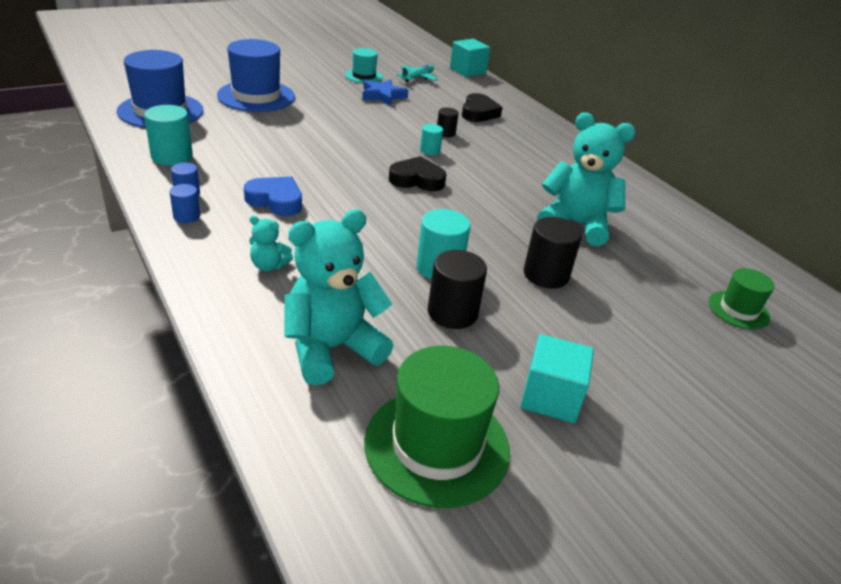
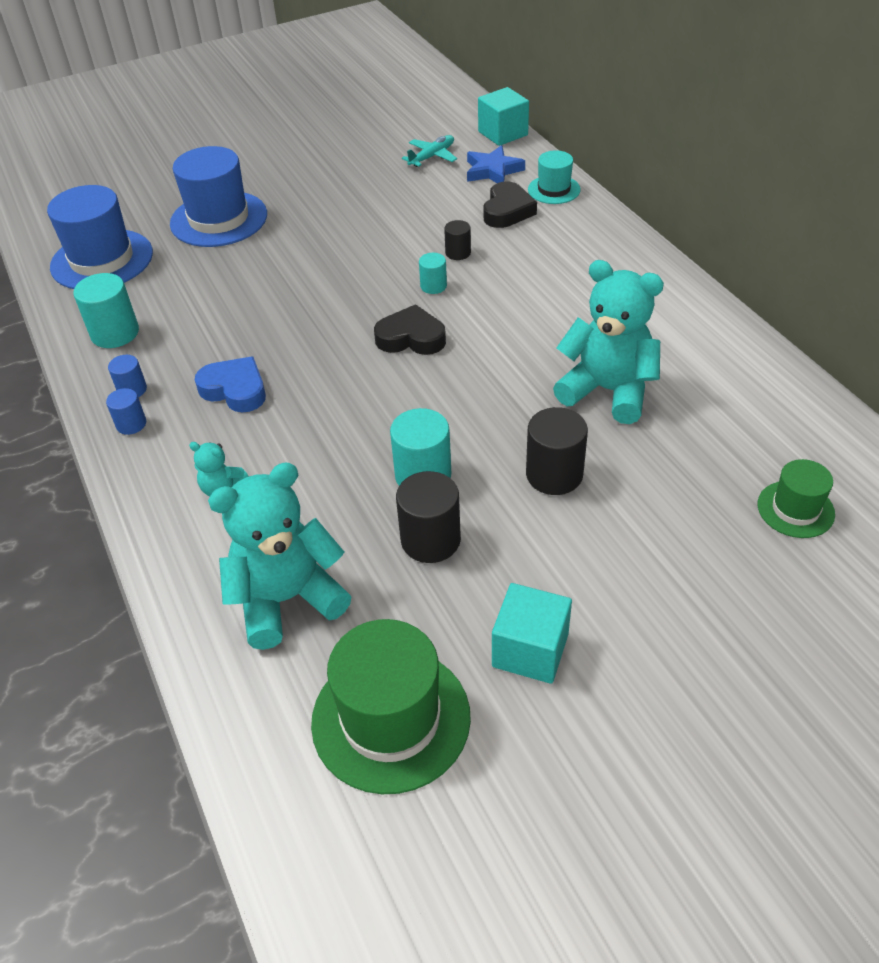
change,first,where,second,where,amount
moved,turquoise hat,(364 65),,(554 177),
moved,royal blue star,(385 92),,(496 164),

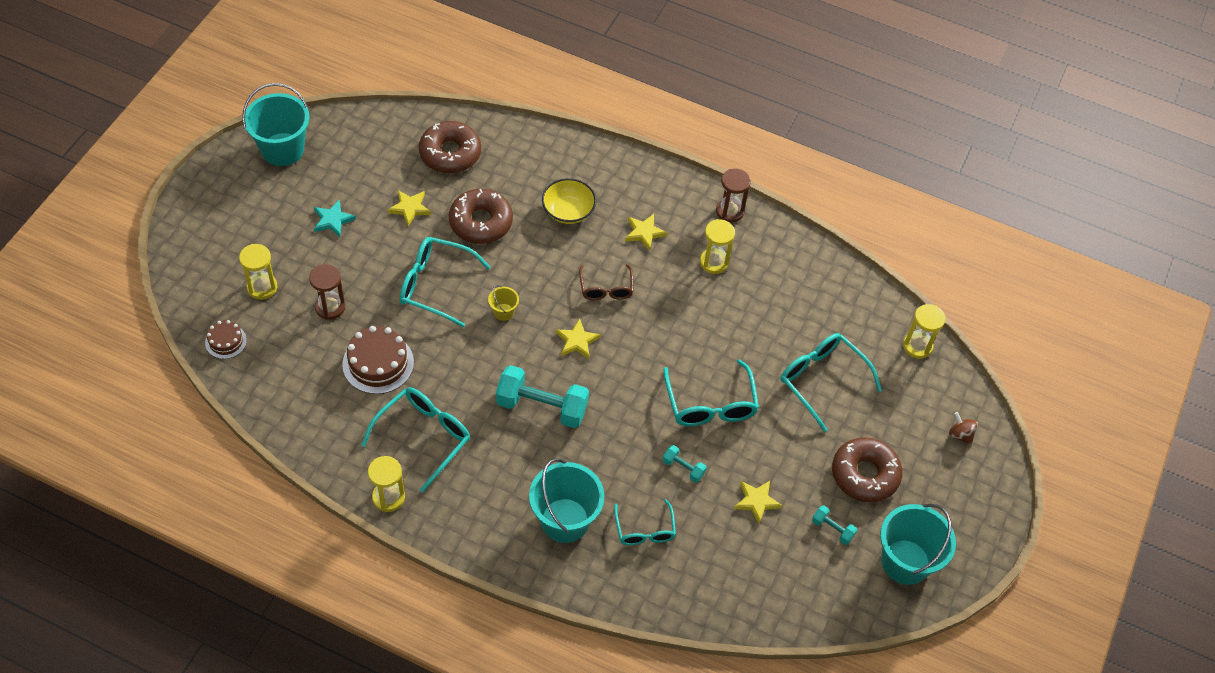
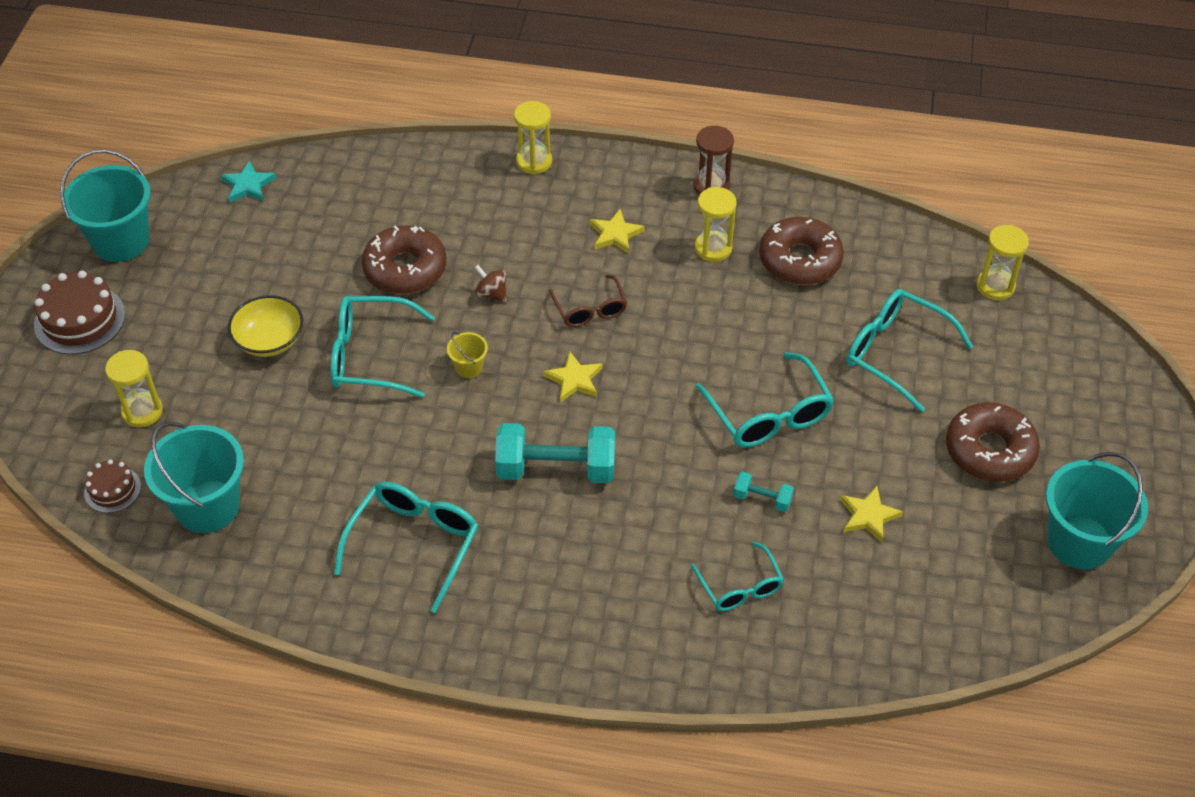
change,first,where,second,where,amount
removed,dark brown sand timer,(327 292),,,
removed,golden star,(409 208),,,
removed,turquoise hand weight,(834 525),,,
moved,turquoise star,(335 218),,(248 181),
moved,dark brown gateau,(378 360),,(79 313),
moved,golden sand timer,(386 484),,(533 138),
moved,dark brown doughnut,(450 147),,(801 251),
moved,turquoise sand bucket,(566 500),,(194 477),
moved,golden bowl,(569 201),,(265 326),
moved,dark brown spinning top,(963 428),,(490 283),

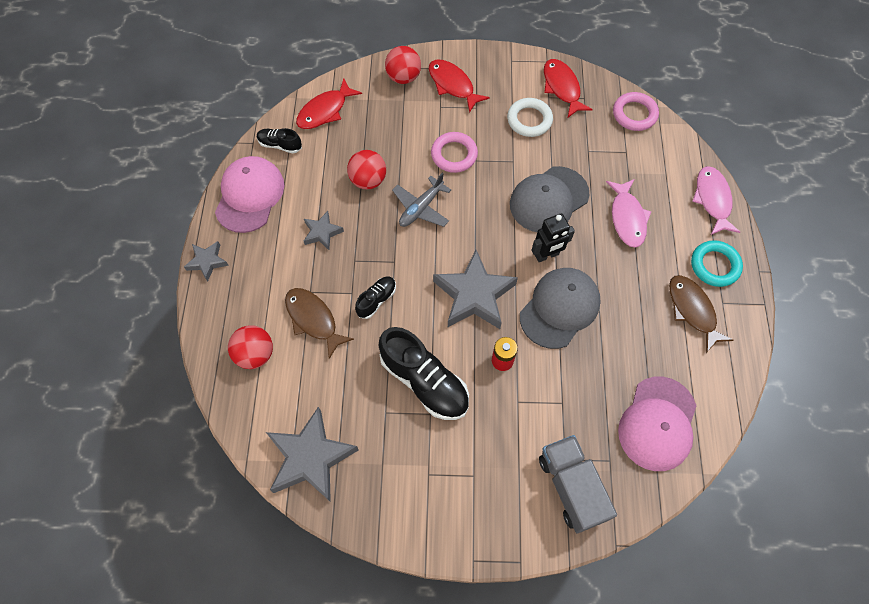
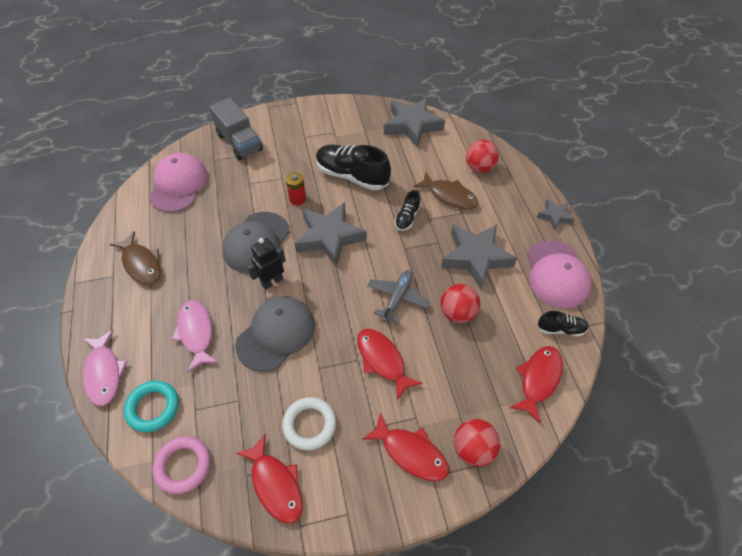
change,first,where,second,where,amount
moved,turquoise ring,(717 263),,(151 406),
replaced,pink ring,(454 152),red fish figure,(389 364),
resized,gray star,(324 230),,(479 257),x1.95

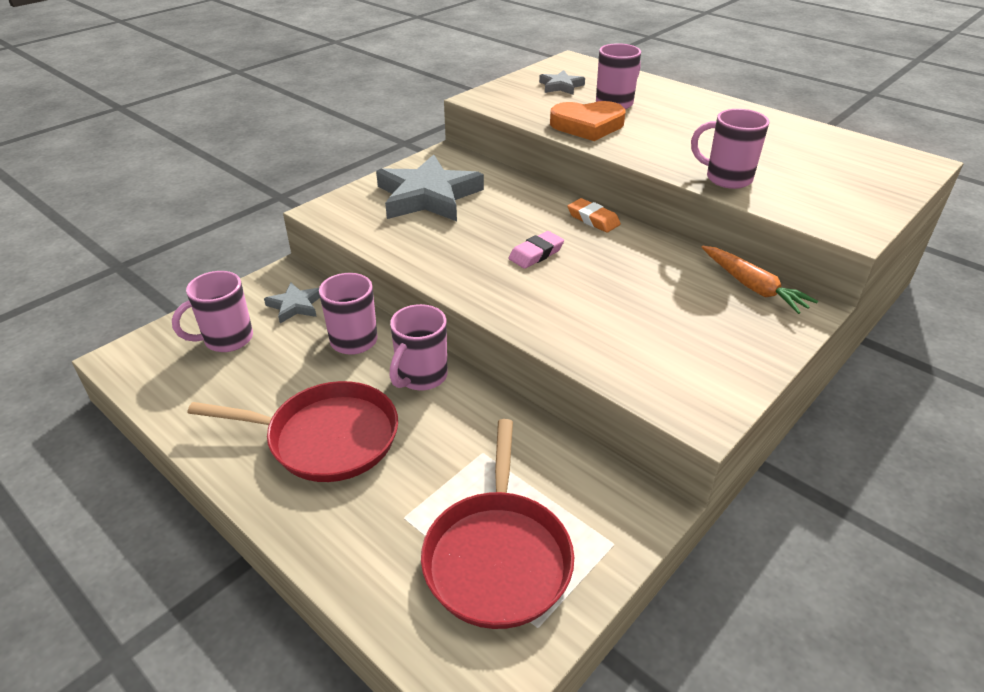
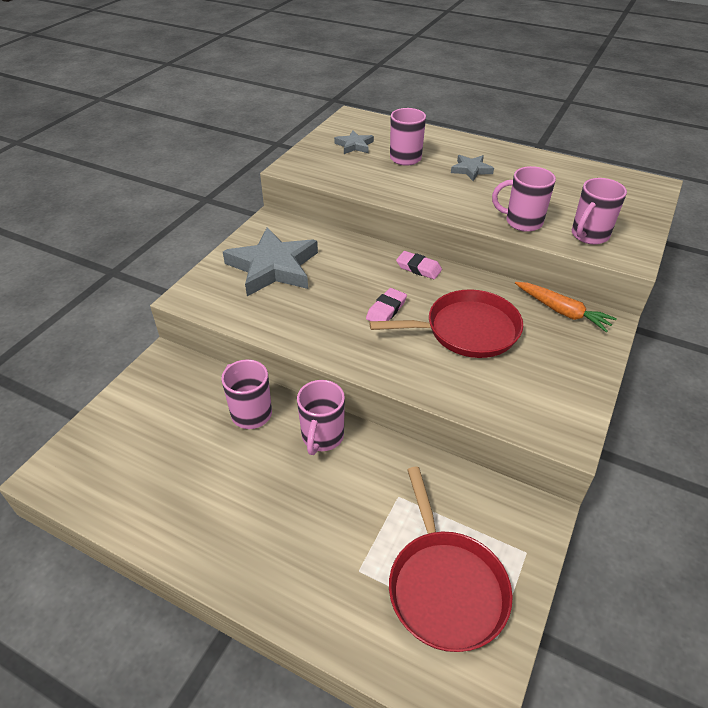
change,first,where,second,where,amount
removed,orange heart,(587 121),,,
moved,pink tea mug,(212 311),,(599 211),
moved,red skillet,(293 431),,(446 323),
moved,gray star,(292 303),,(472 168),
recoloured,orange gum eraser,(594 215),pink gum eraser,(419 265),

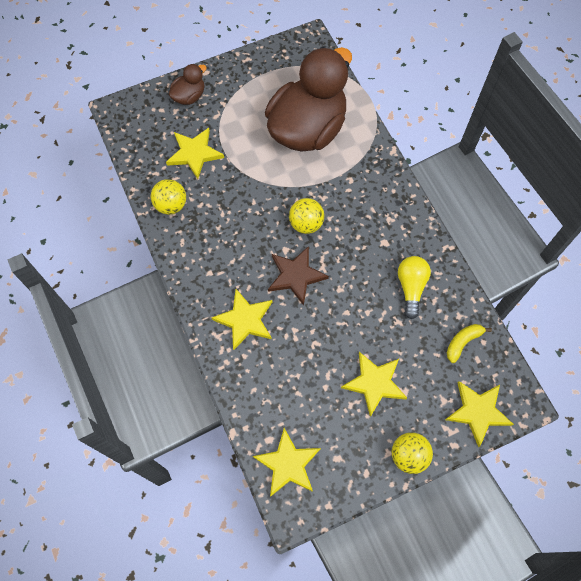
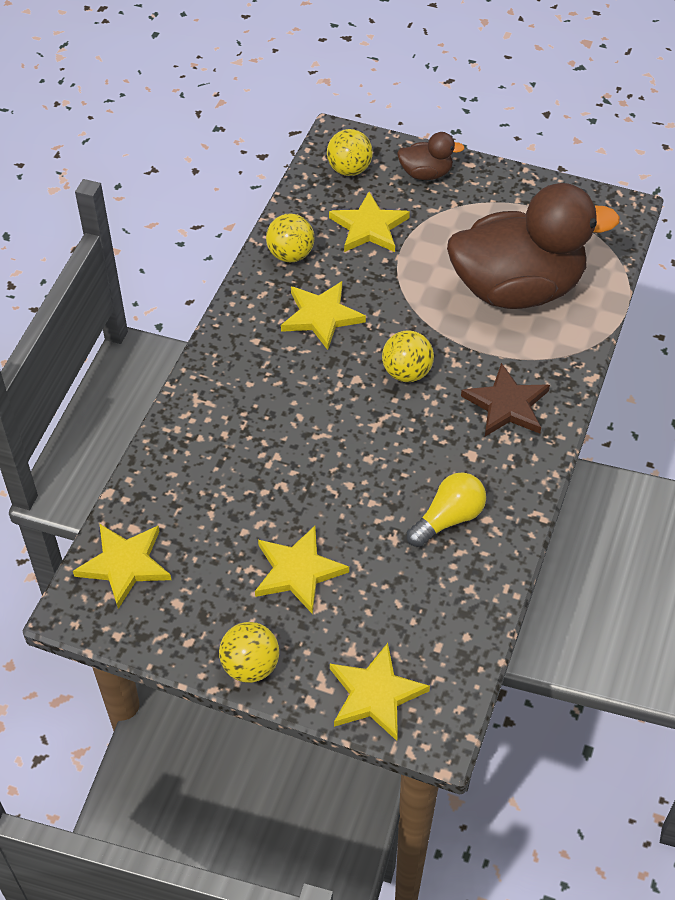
change,first,where,second,where,amount
removed,golden banana fruit,(469 343),,,
added,,,golden play ball,(350 152),
moved,golden star,(241 319),,(323 315),
moved,dark brown star,(298 276),,(505 399),

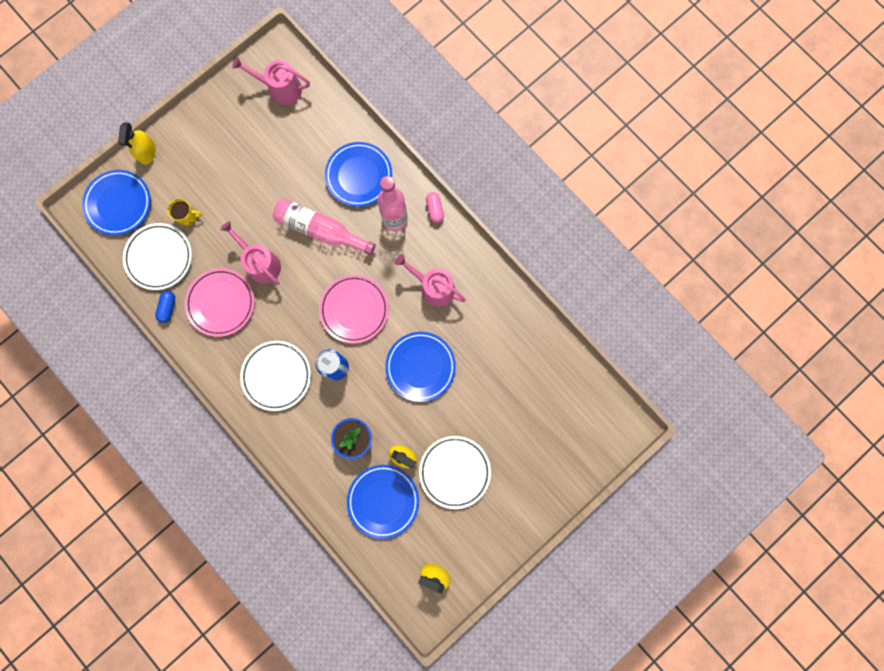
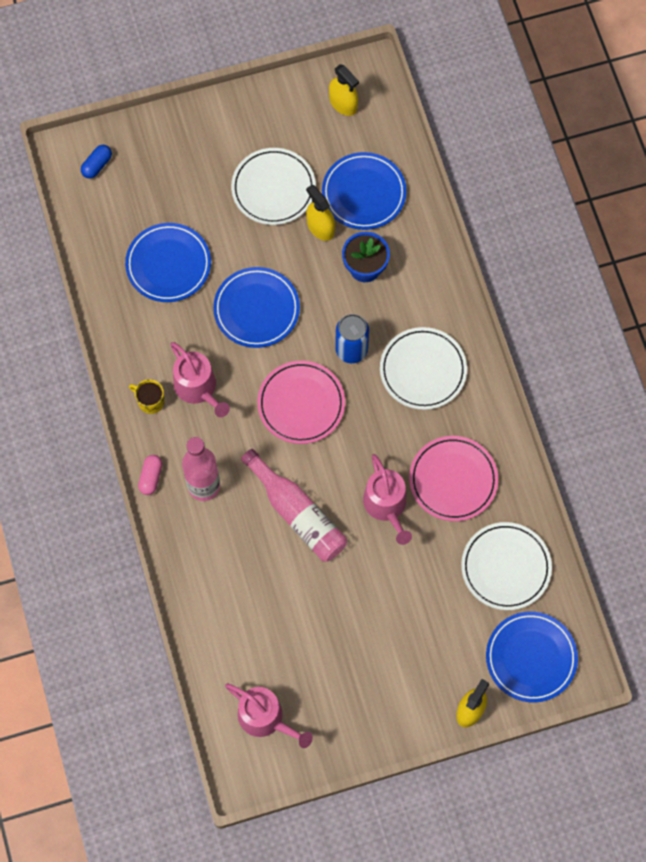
change,first,where,second,where,amount
moved,royal blue pill,(165 307),,(96 162),
moved,golden tea mug,(185 212),,(147 396),
moved,royal blue plate,(358 174),,(168 262),

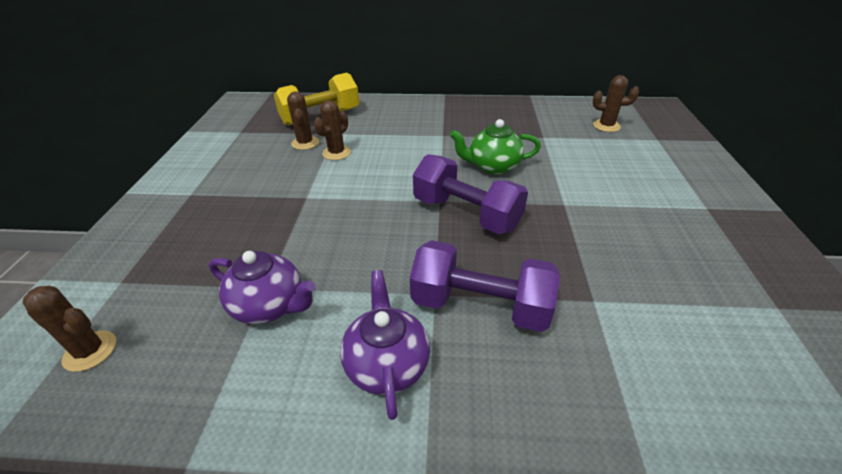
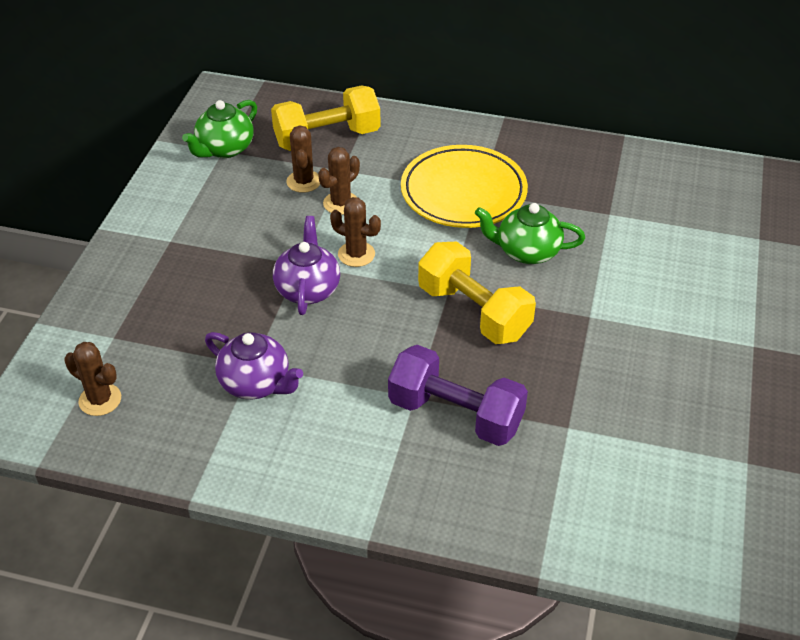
change,first,where,second,where,amount
added,,,emerald teapot,(219 129),
added,,,golden plate,(464 186),
moved,violet teapot,(385 345),,(306 265),
moved,dark brown cactus,(616 103),,(355 232),
recoloured,violet hand weight,(470 194),golden hand weight,(477 292),

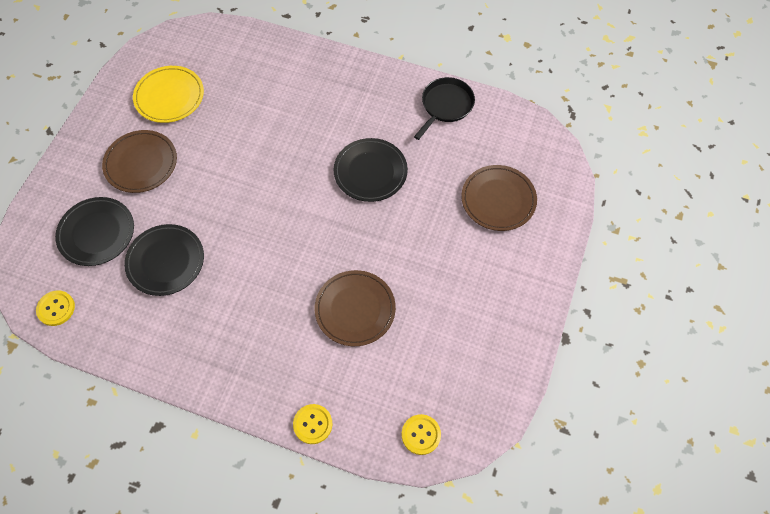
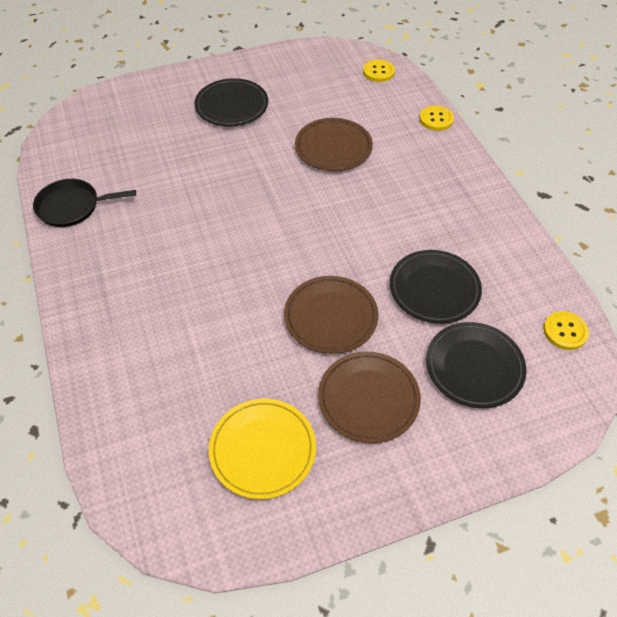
change,first,where,second,where,amount
moved,ebony plate,(371 170),,(231 102),
moved,dark brown plate,(499 198),,(331 315),

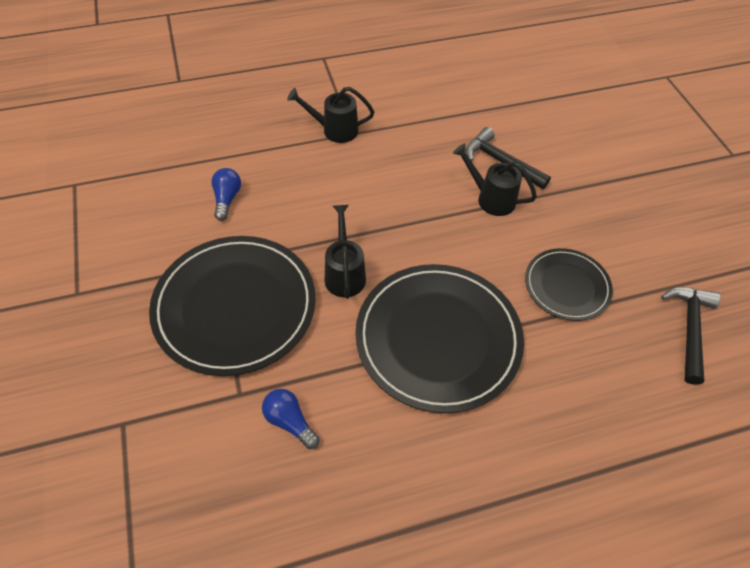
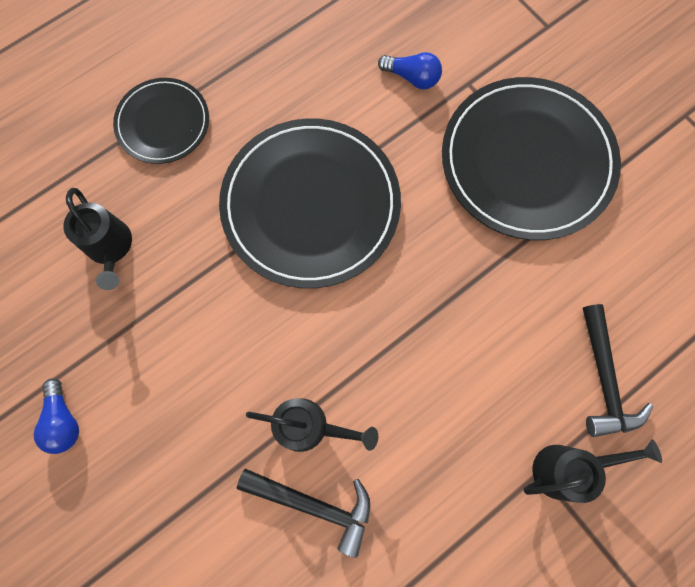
change,first,where,second,where,amount
moved,royal blue lightbulb,(226 194),,(56 416),
moved,ebony sprinkling can,(345 252),,(97 239),
moved,ebony plate,(569 284),,(161 121),
moved,ebony hammer,(690 336),,(618 370),

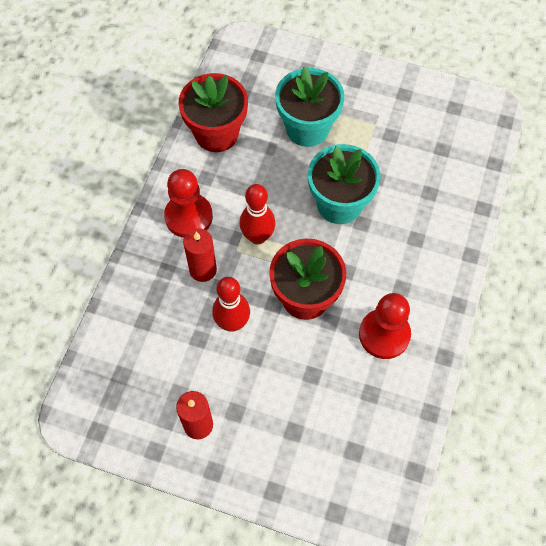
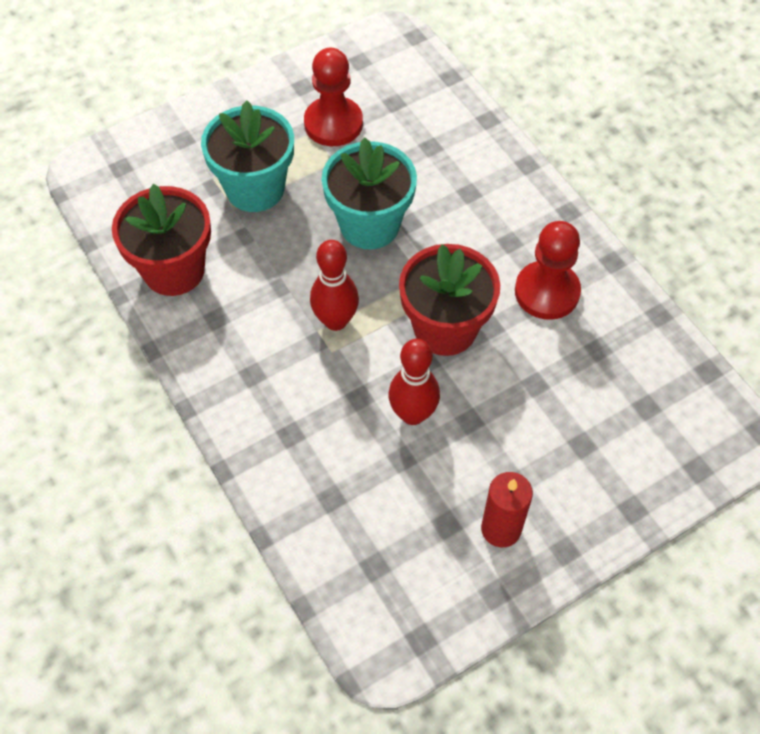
change,first,where,second,where,amount
removed,red pillar candle,(200 255),,,
moved,red chess pawn,(188 203),,(333 97),

